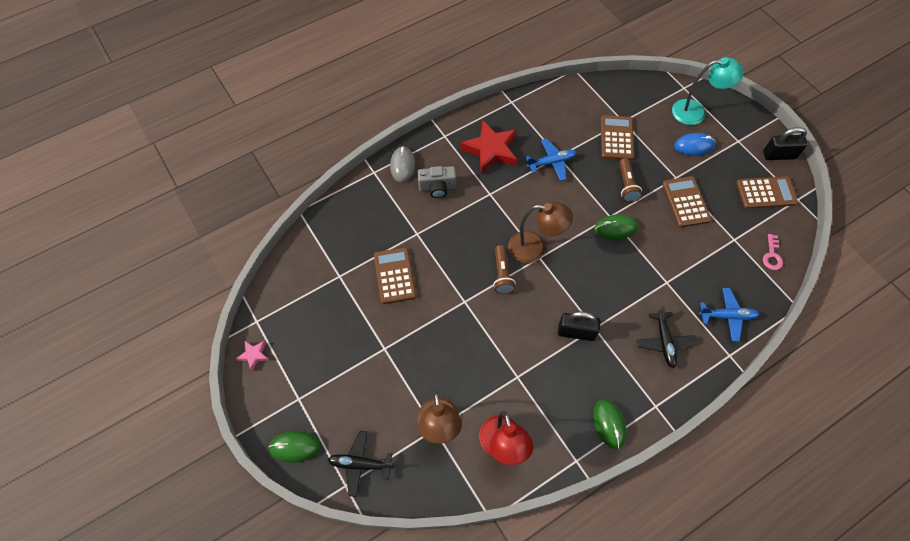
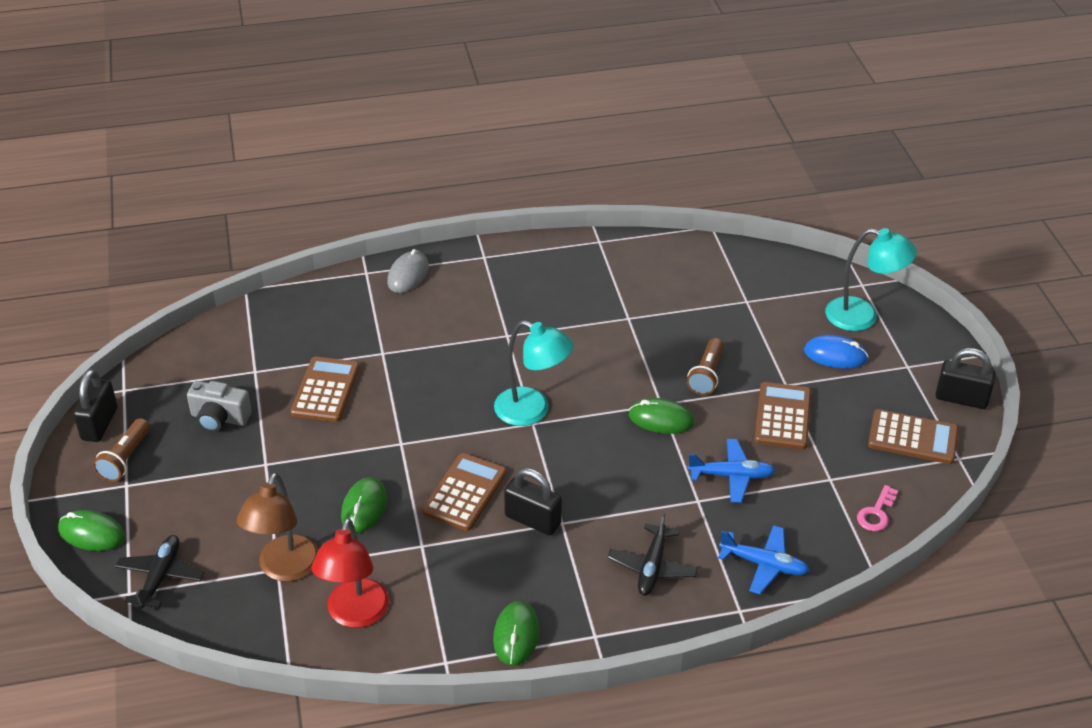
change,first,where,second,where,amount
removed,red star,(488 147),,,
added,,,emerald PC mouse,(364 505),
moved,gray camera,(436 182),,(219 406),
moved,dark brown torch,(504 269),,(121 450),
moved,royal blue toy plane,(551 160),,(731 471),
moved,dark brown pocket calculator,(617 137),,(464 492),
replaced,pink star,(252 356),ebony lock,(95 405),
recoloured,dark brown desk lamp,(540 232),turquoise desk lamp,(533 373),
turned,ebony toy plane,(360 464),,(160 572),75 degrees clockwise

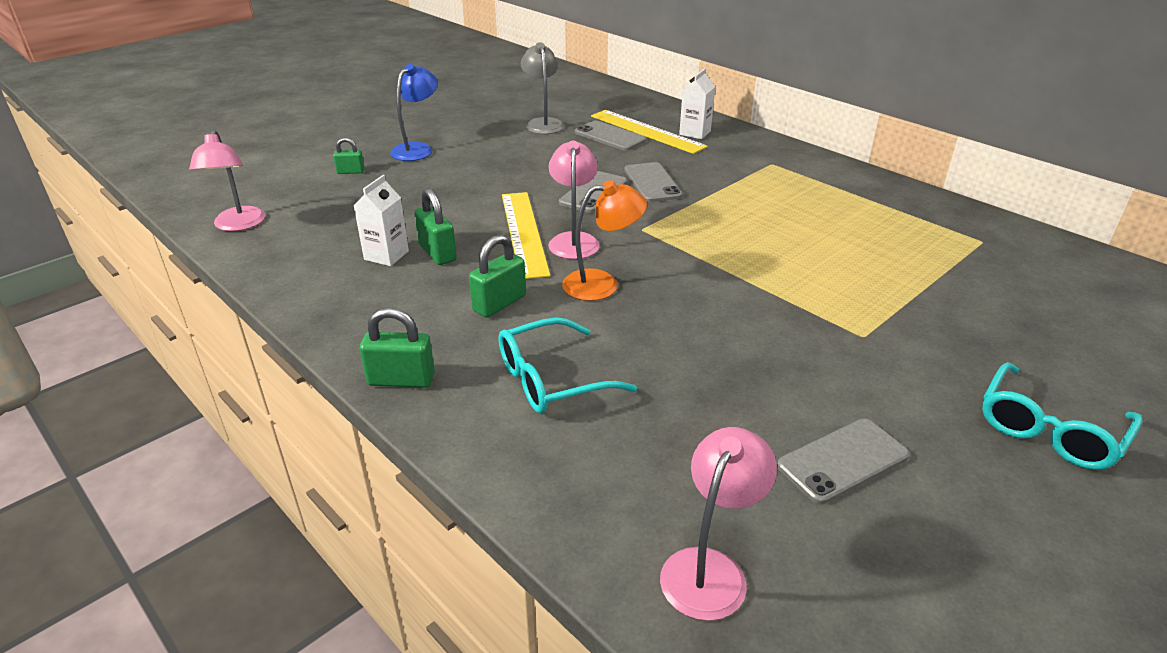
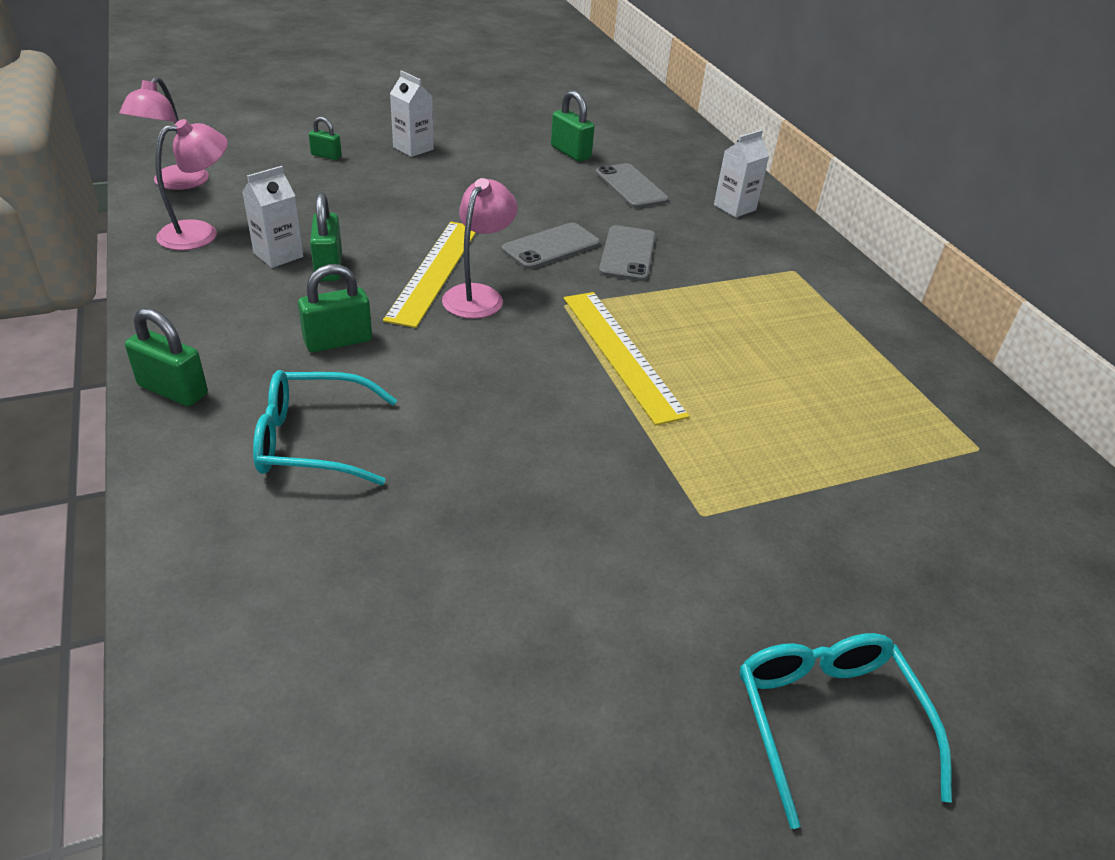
change,first,where,second,where,amount
removed,orange desk lamp,(604 240),,,
removed,gray smartphone,(843 461),,,
moved,golden ruler,(649 132),,(627 359),
moved,pink desk lamp,(718 524),,(191 184),
replaced,royal blue desk lamp,(414 112),pure white juice carton,(412 113),
replaced,gray desk lamp,(542 88),emerald lock,(572 125),
turned,turquoise glasses,(1062 416),,(846 731),105 degrees clockwise

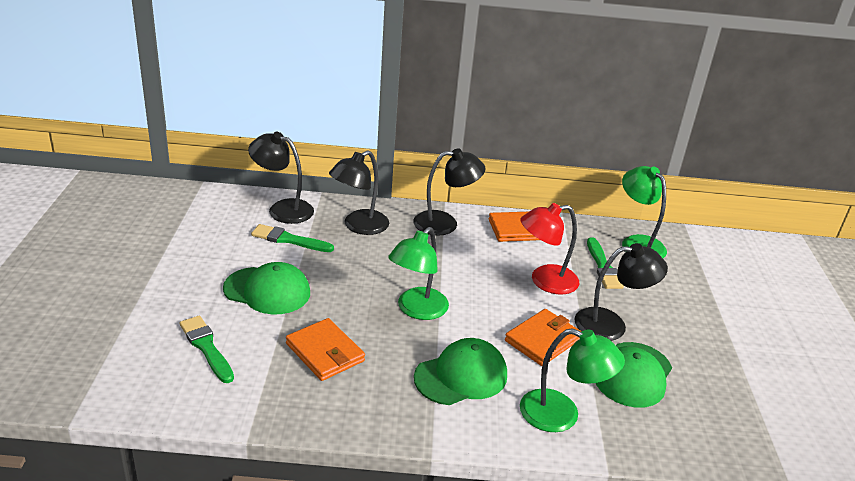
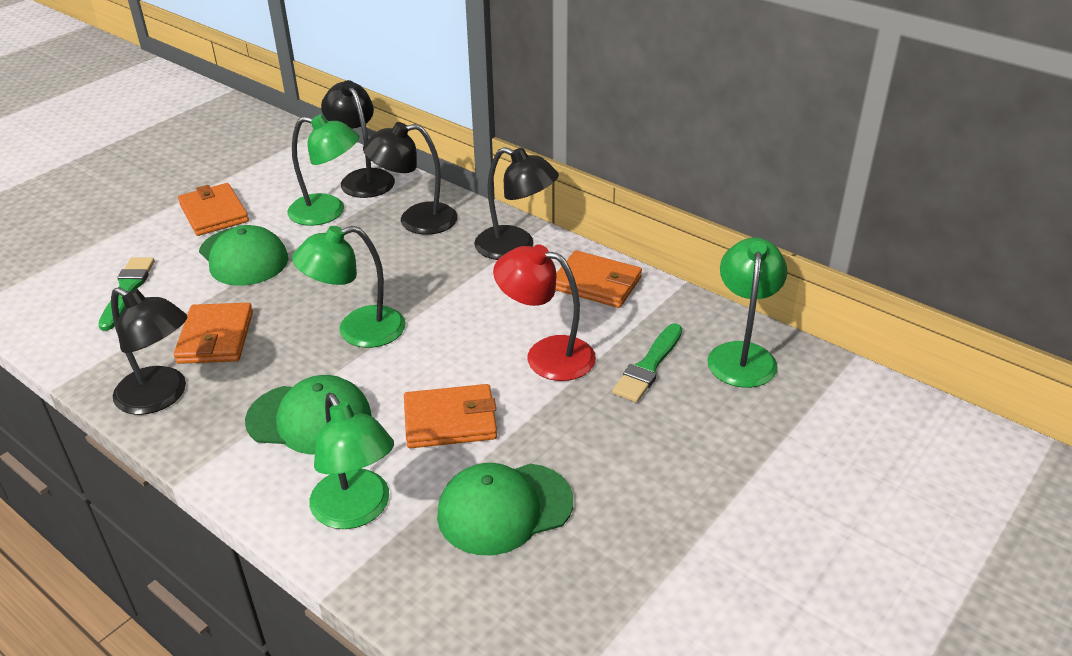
change,first,where,second,where,amount
added,,,orange wallet,(213 209),
moved,ebony desk lamp,(621 292),,(149 351),
replaced,emerald brush,(292 238),emerald desk lamp,(323 170),

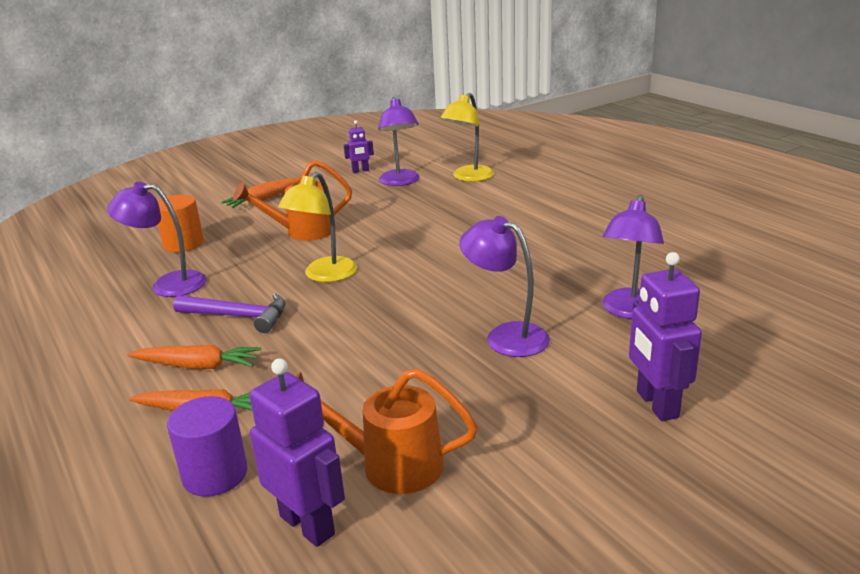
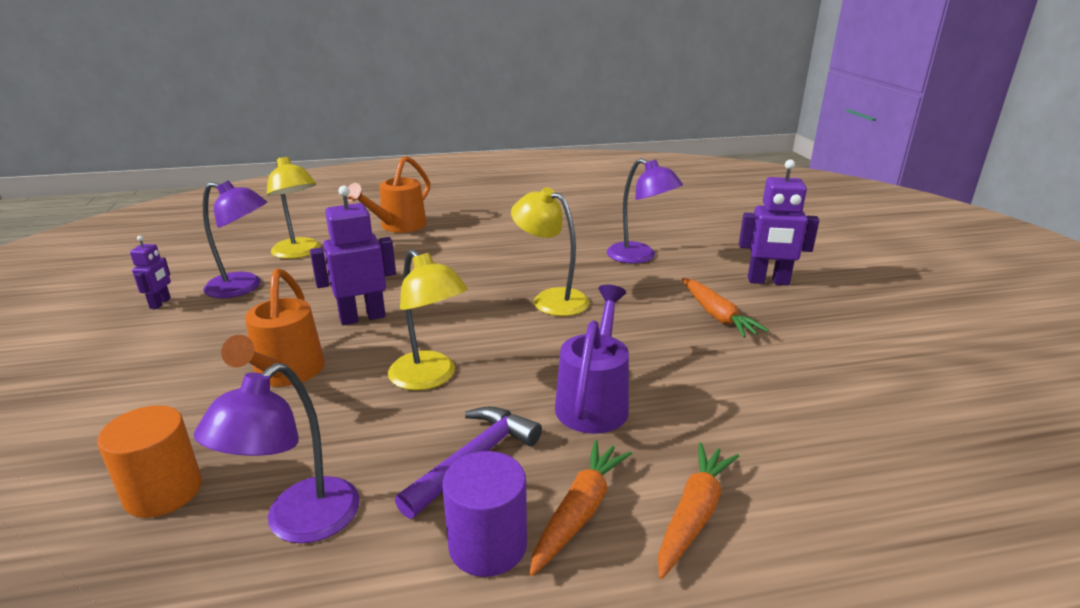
change,first,where,second,where,amount
removed,violet desk lamp,(504 286),,,
added,,,golden desk lamp,(550 251),
added,,,violet sprinkling can,(592 359),
moved,violet cylinder,(207 446),,(485 514),
moved,orange toy carrot,(261 193),,(725 308),
moved,violet toy robot,(297 452),,(353 255),
moved,orange sprinkling can,(387 431),,(388 194),

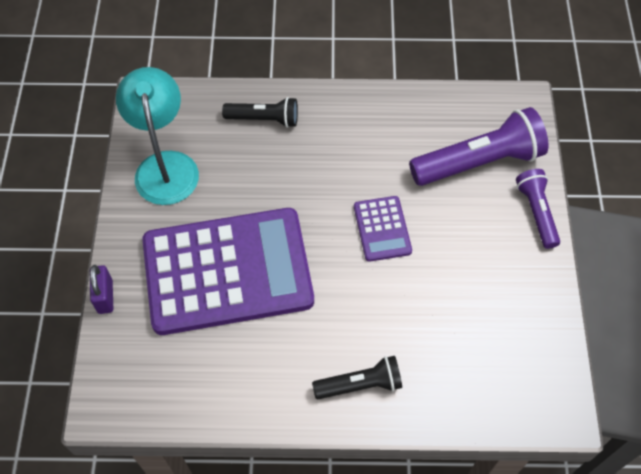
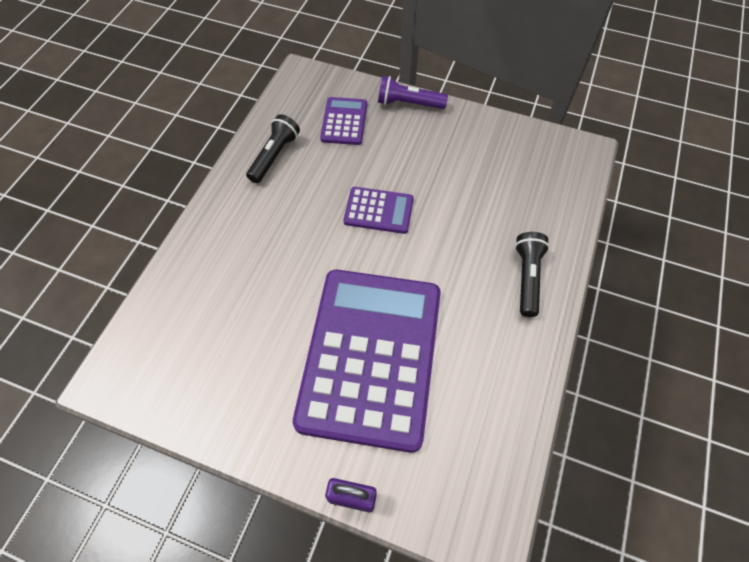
change,first,where,second,where,amount
removed,turquoise desk lamp,(157 136),,,
moved,ebony torch,(260 112),,(273 148),
replaced,violet torch,(478 146),violet pocket calculator,(343 121),

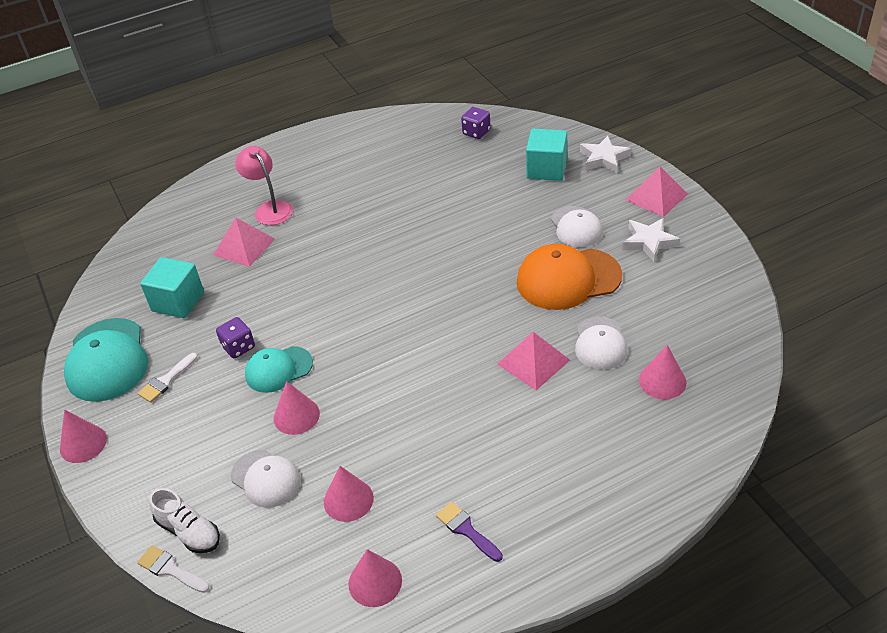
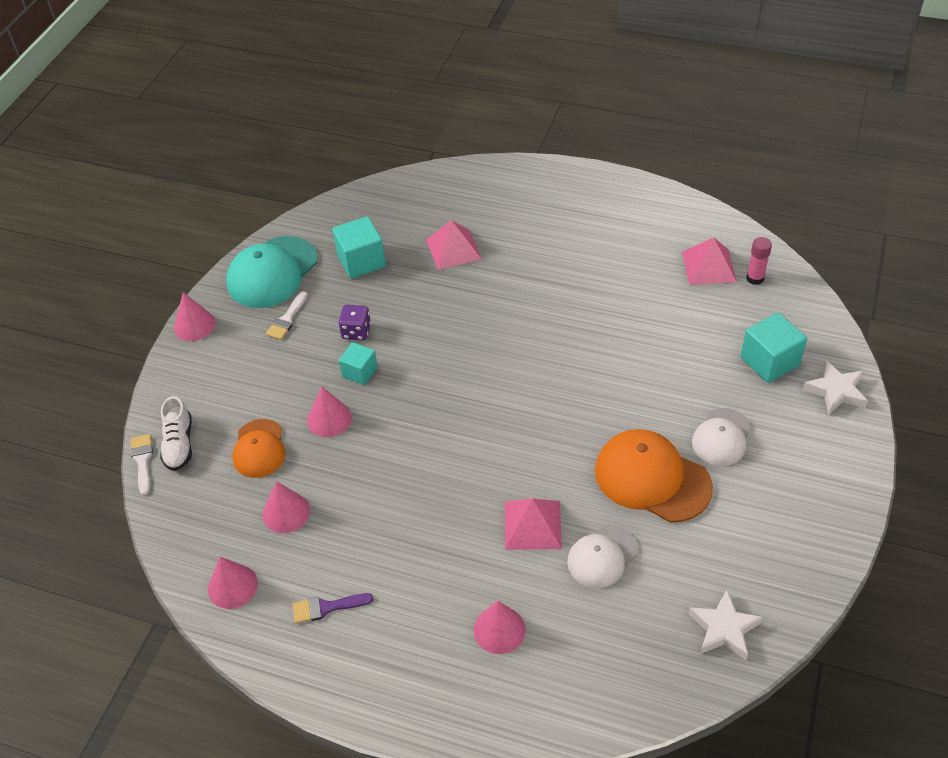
change,first,where,second,where,amount
removed,pink desk lamp,(264 185),,,
moved,pure white star,(651 240),,(725 625),
moved,pink pyramid,(657 191),,(709 261),
moved,pink solid cone,(662 372),,(499 627),
replaced,turquoise cap,(279 369),turquoise cube,(358 363),
replaced,violet die,(476 123),pink glue,(759 261),
recoloured,pure white cap,(266 479),orange cap,(259 448),
turned,pure white brush,(168 378),,(287 315),60 degrees counterclockwise
turned,violet brush,(469 532),,(333 608),105 degrees counterclockwise

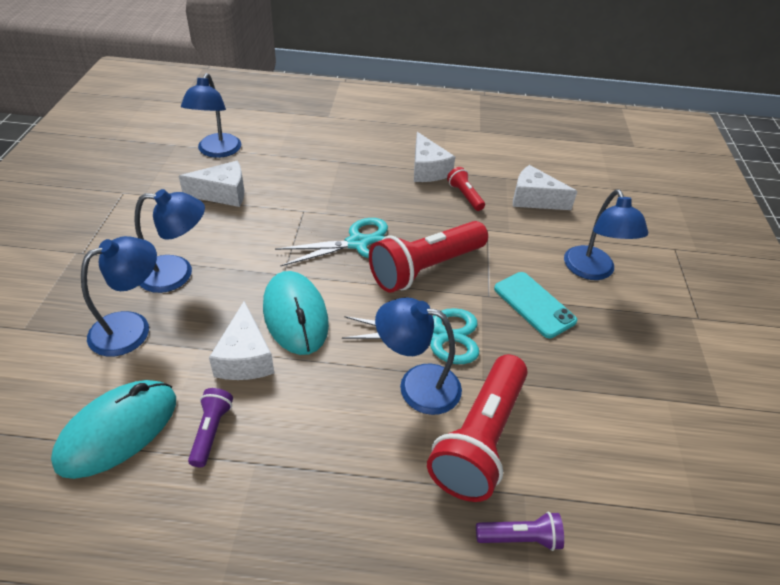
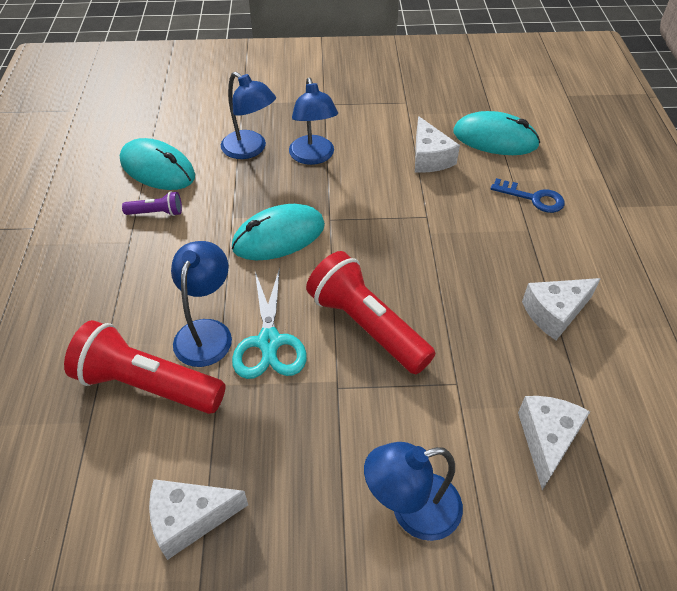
change,first,where,second,where,amount
removed,turquoise shears,(331 242),,,
removed,red torch,(466 189),,,
removed,violet torch,(520 531),,,
removed,turquoise smartphone,(535 305),,,
added,,,royal blue door key,(528 195),
moved,pure white cheese,(241 340),,(198 519),
replaced,royal blue desk lamp,(211 115),turquoise PC mouse,(496 133),

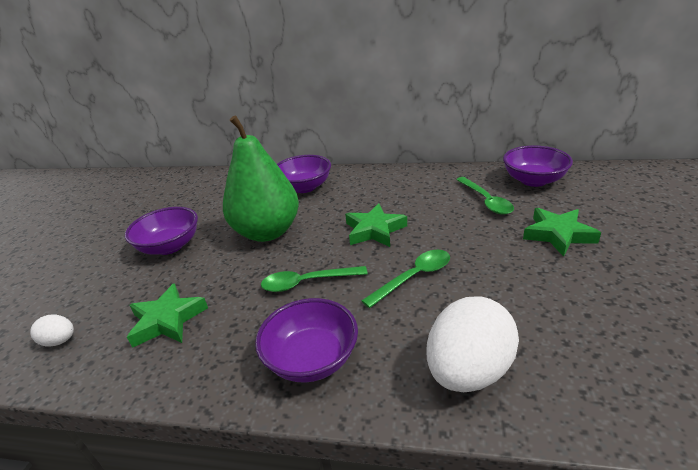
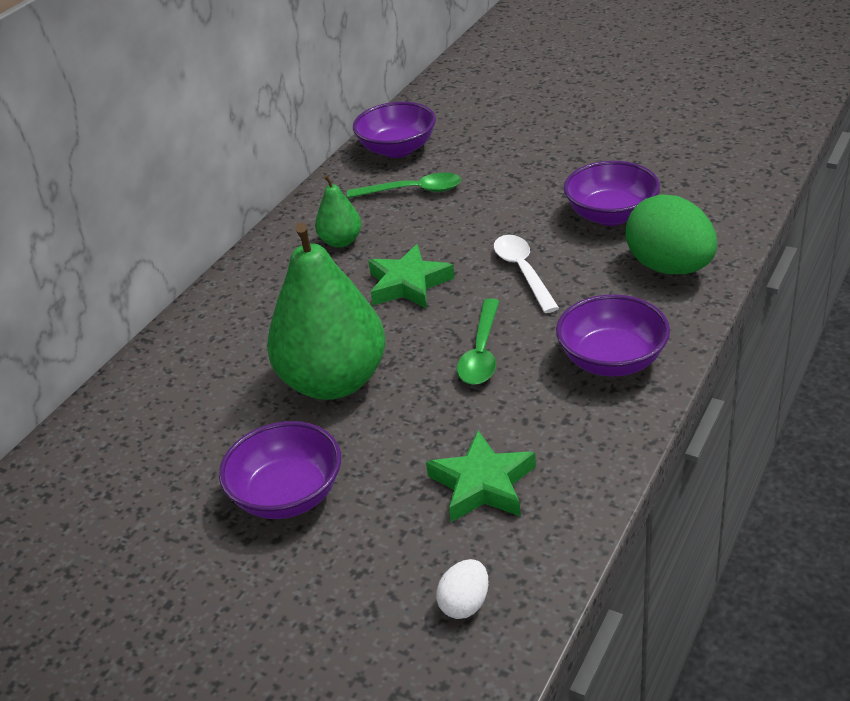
change,first,where,second,where,amount
removed,emerald star,(562 232),,,
added,,,emerald pear,(338 211),
moved,violet bowl,(304 174),,(612 193),
recoloured,emerald spoon,(406 279),pure white spoon,(526 274),
recoloured,pure white egg,(472 344),emerald egg,(671 234),

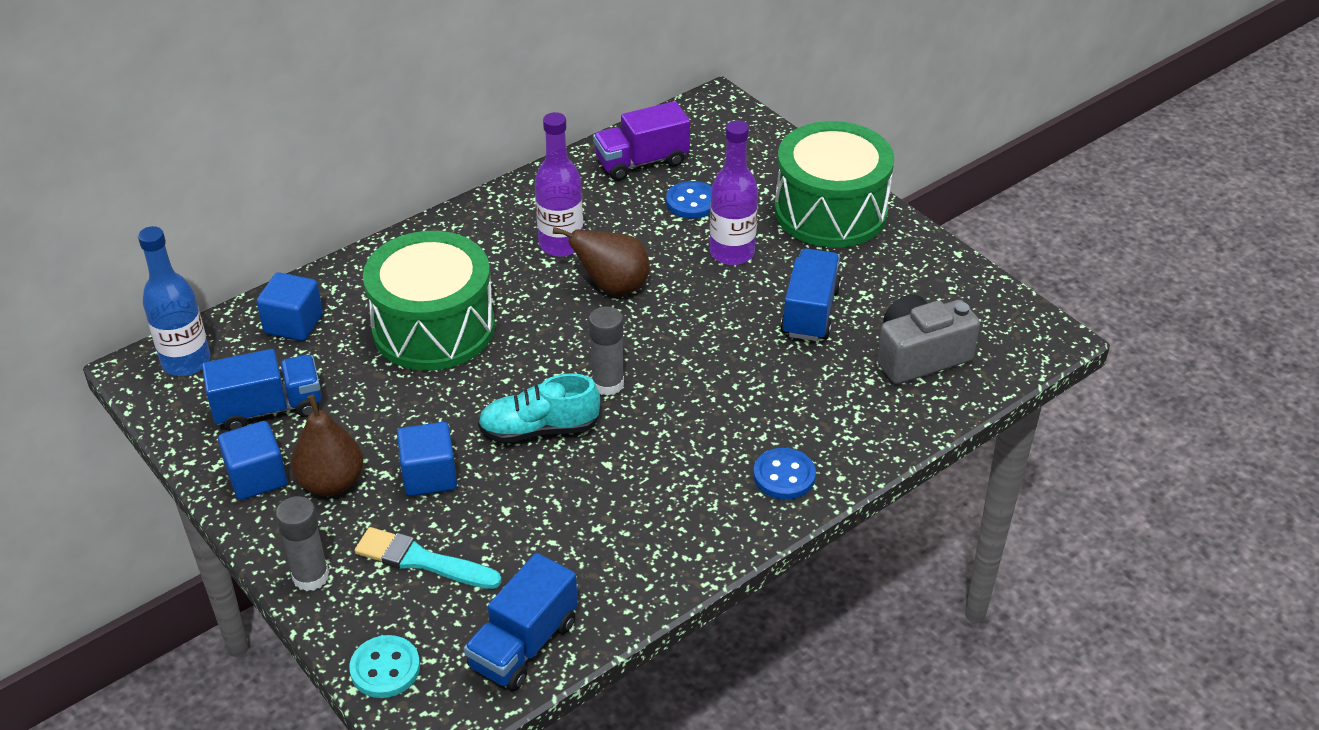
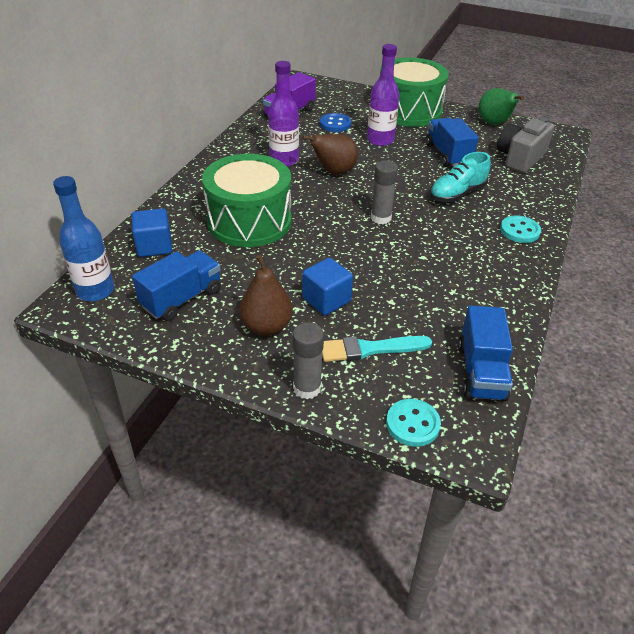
change,first,where,second,where,amount
removed,royal blue cube,(252 460),,,
added,,,emerald pear,(501 106),
moved,turquoise lace-up shoe,(539 408),,(460 177),
recoloured,royal blue shirt button,(784 474),turquoise shirt button,(520 229),

